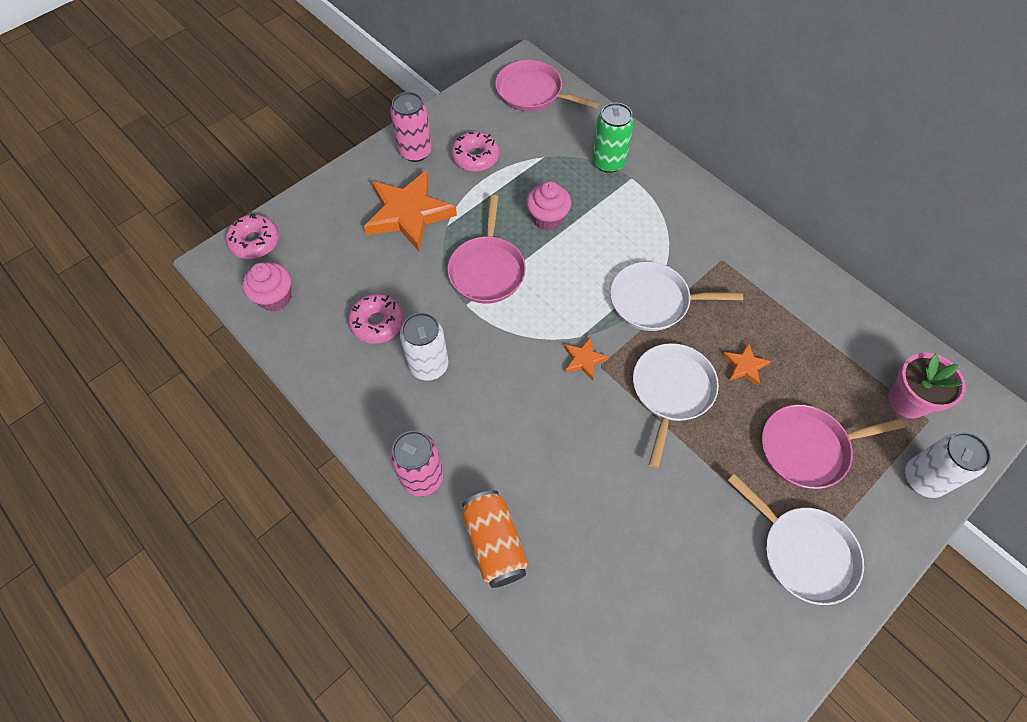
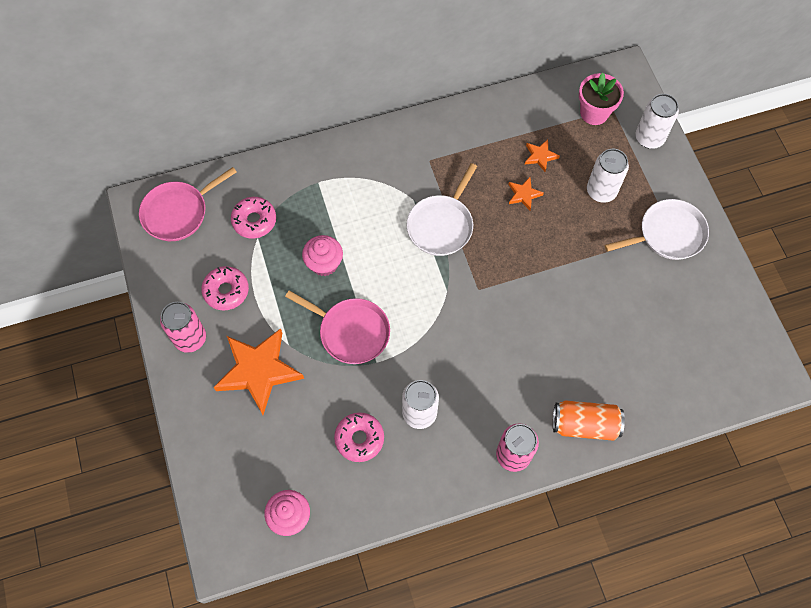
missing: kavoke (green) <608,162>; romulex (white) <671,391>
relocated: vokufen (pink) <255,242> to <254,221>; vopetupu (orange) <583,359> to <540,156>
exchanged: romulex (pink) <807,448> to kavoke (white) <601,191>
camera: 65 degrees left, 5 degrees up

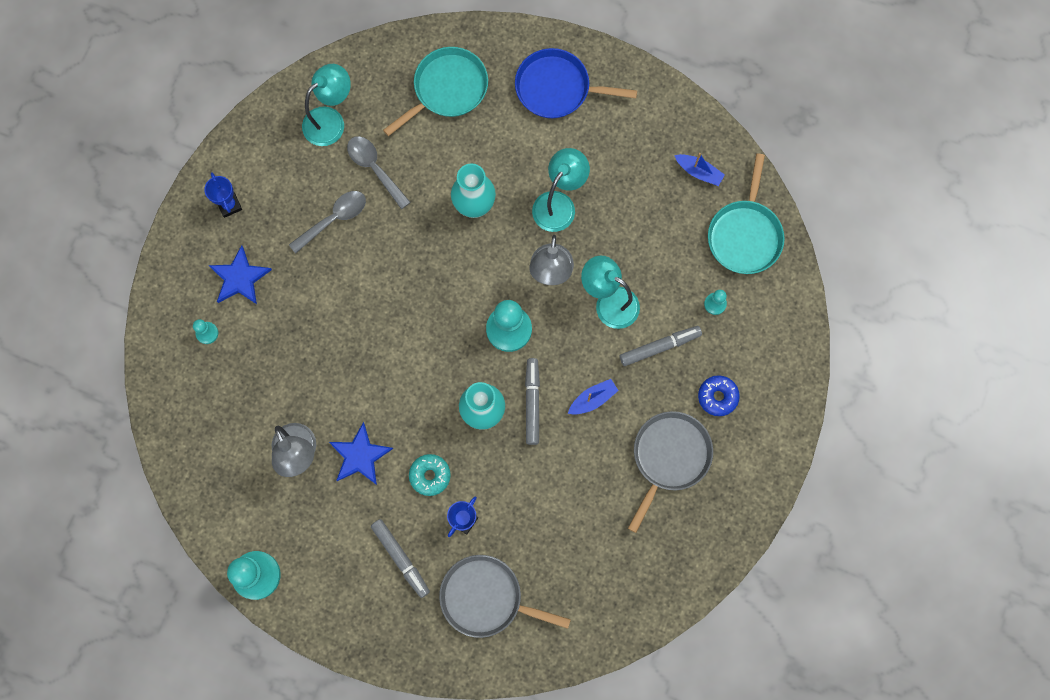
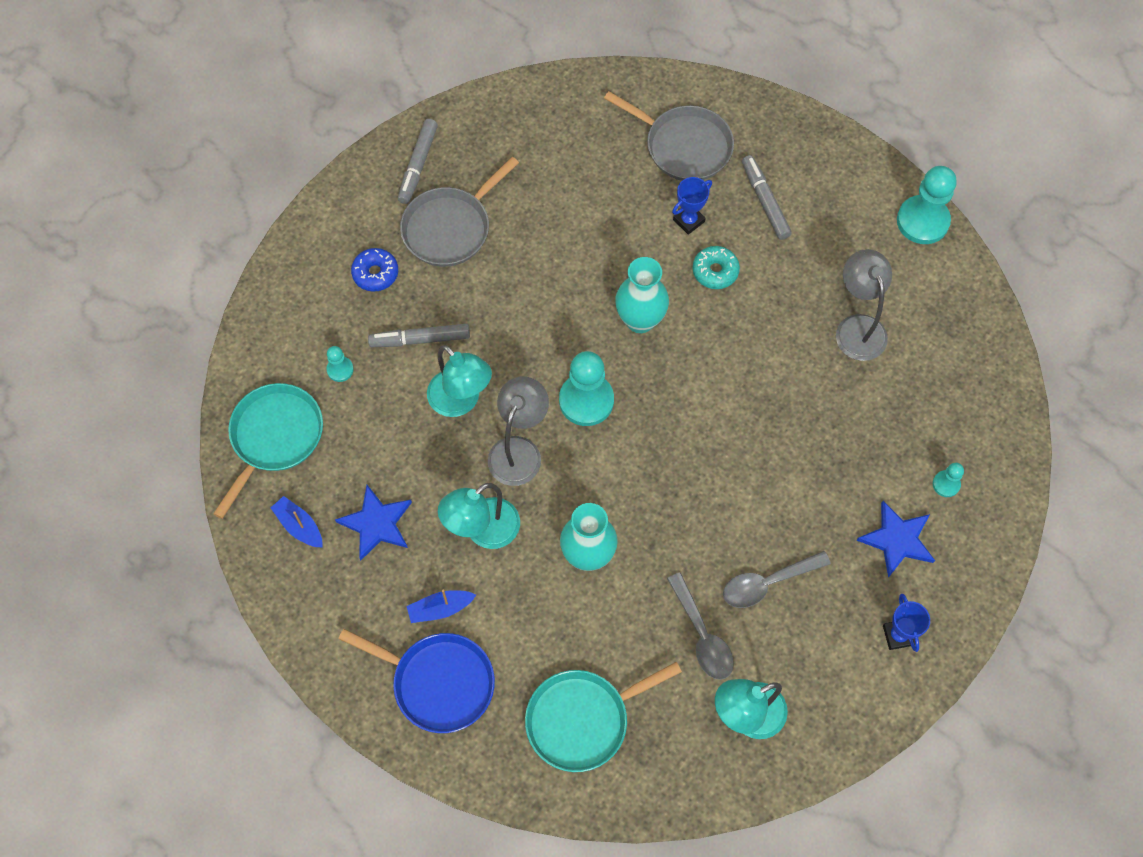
relocated: vopetupu (blue) <360,456> to <377,523>; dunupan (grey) <532,402> to <418,165>; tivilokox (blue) <592,399> to <440,608>
camera: 165 degrees left, 10 degrees down

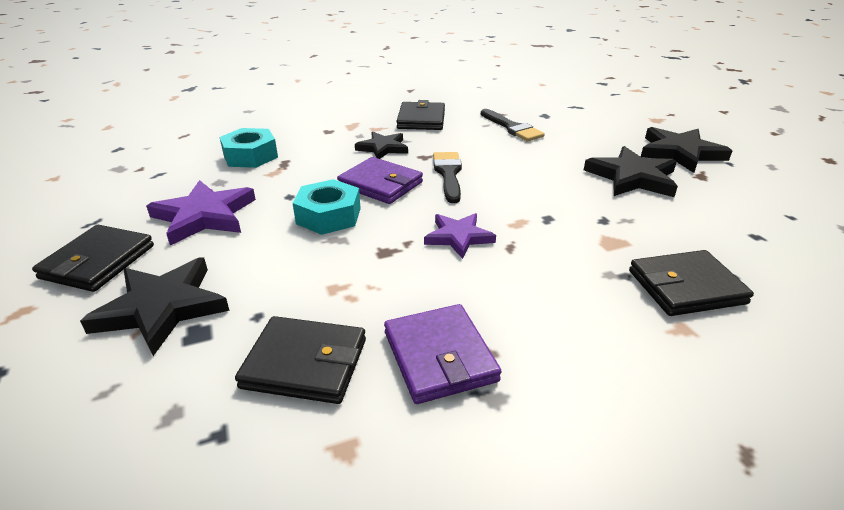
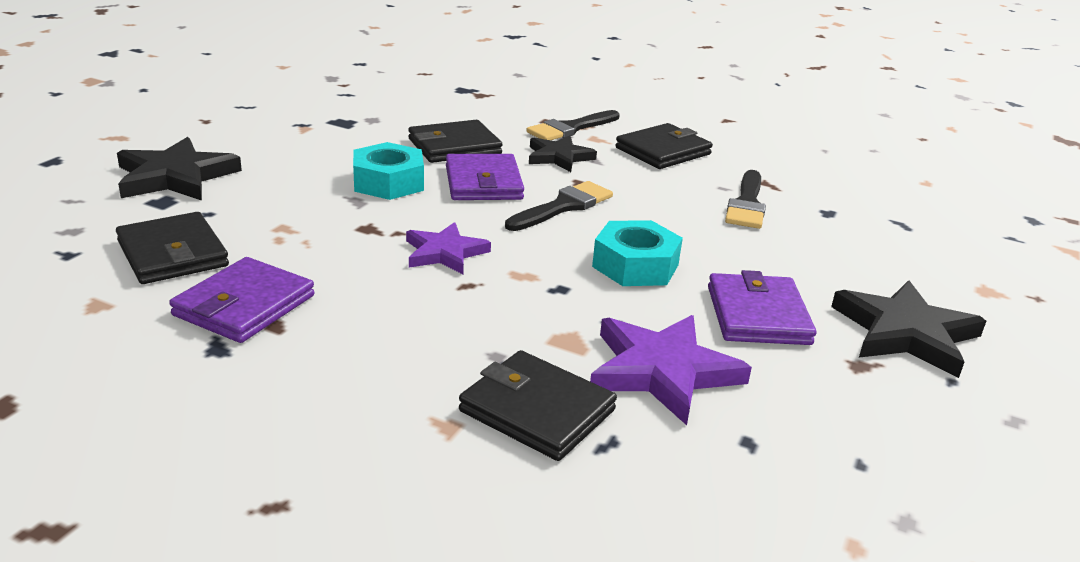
appeared: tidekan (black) <570,128>
relocated: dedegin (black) <98,262> to <454,146>; vopetupu (purple) <204,216> to <662,371>; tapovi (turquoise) <250,156> to <635,266>
exchanged: vopetupu (black) <632,177> to dedegin (purple) <757,315>
camera: 45 degrees right, 5 degrees down

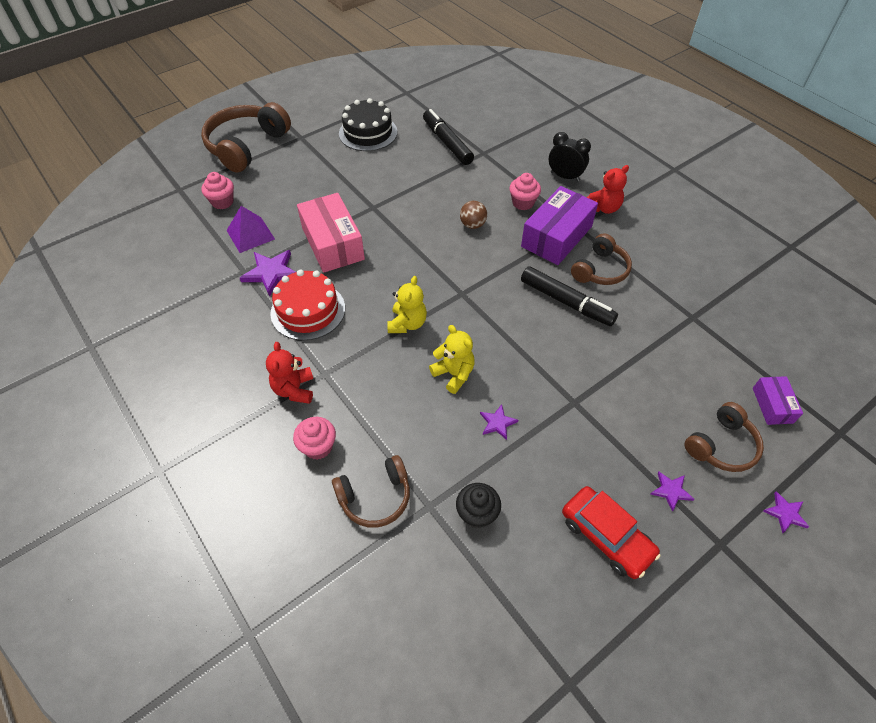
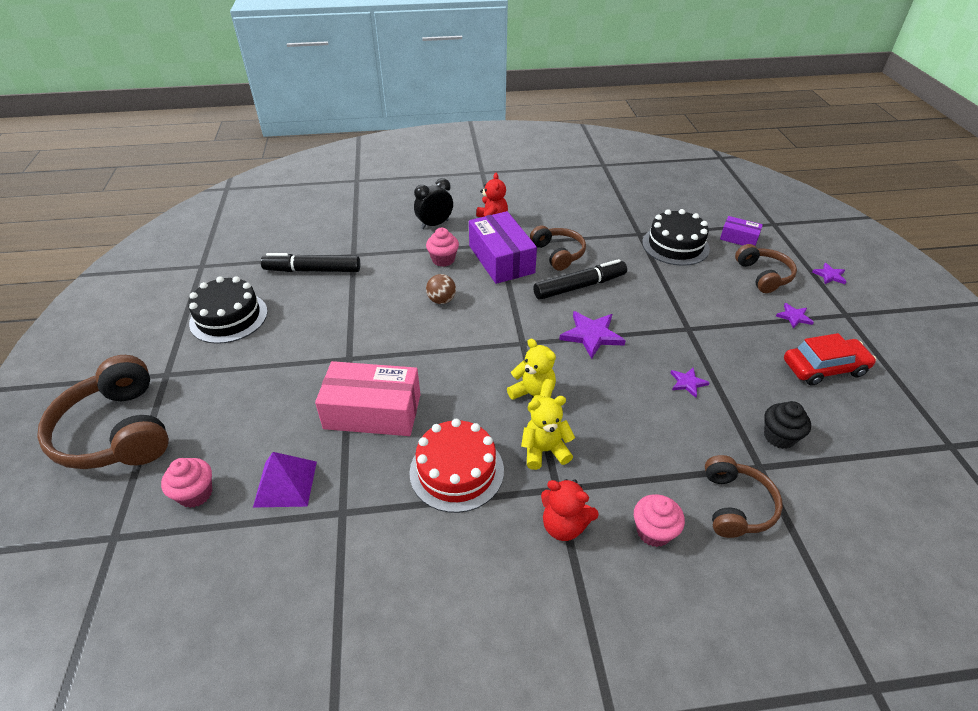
appeared: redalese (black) <675,245>
relocated: vopetupu (purple) <271,273> to <592,335>; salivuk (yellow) <454,374> to <544,451>
camera: 60 degrees left, 10 degrees down

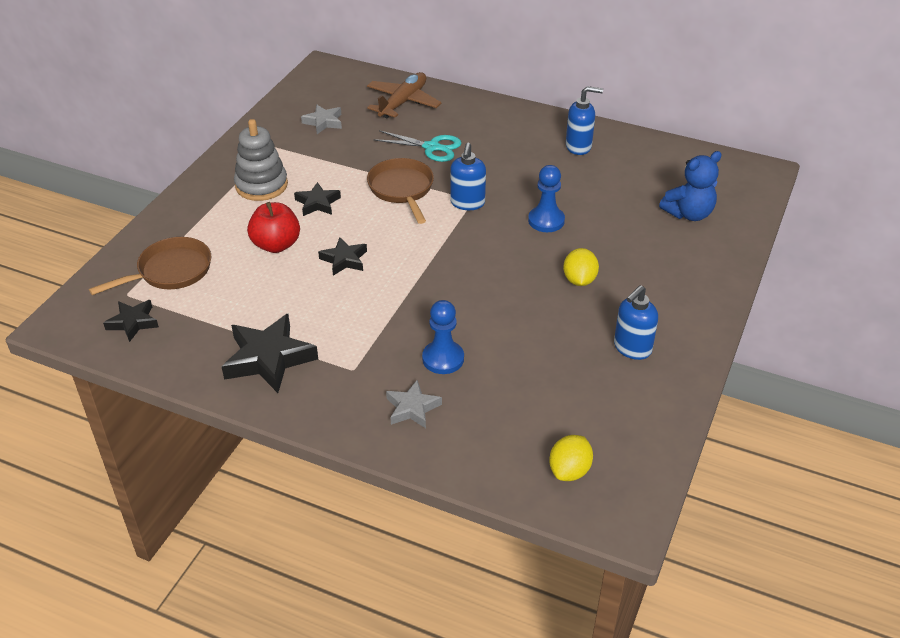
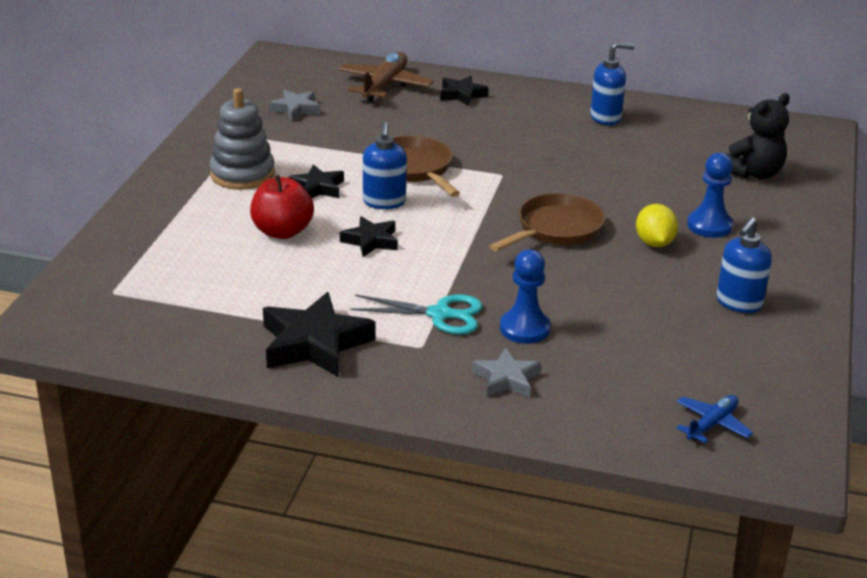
relocated: romulex (brown) <170,271> to <555,229>; vopetupu (black) <133,323> to <462,94>; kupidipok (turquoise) <431,147> to <439,314>; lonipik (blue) <467,203> to <384,202>; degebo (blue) <546,221> to <709,226>
exchanged: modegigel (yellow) <569,471> to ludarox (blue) <712,424>
colour: salivuk (blue) <689,214> to salivuk (black) <754,173>
camera: 10 degrees left, 10 degrees down

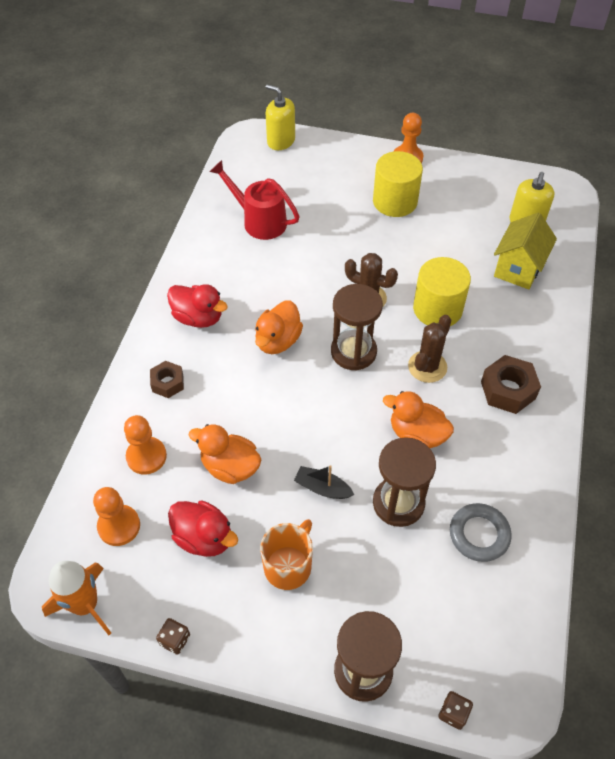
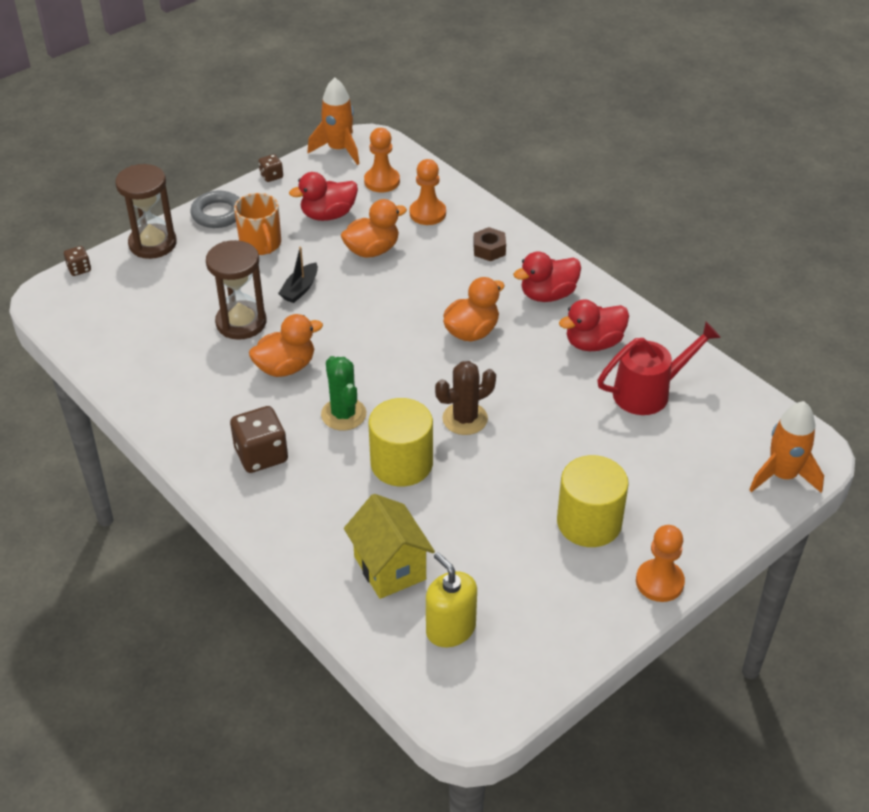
missing: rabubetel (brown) <353,352>
appeared: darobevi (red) <593,343>
relocated: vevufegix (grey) <479,534> to <217,213>
exchanged: lonipik (yellow) <281,141> to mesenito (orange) <782,475>; tapovi (brown) <508,390> to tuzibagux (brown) <261,455>
colour: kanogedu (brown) <427,367> to kanogedu (green) <343,414>
spun: darobevi (orange) <278,341> = <472,332> 75 degrees clockwise; tivilokox (black) <322,488> = <300,289> 150 degrees clockwise
camera: 125 degrees right, 10 degrees down

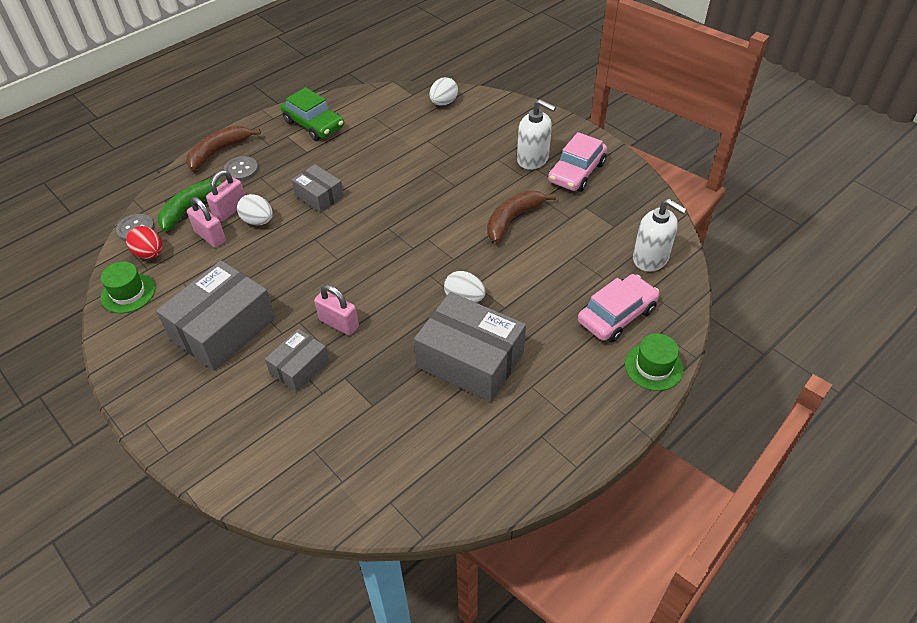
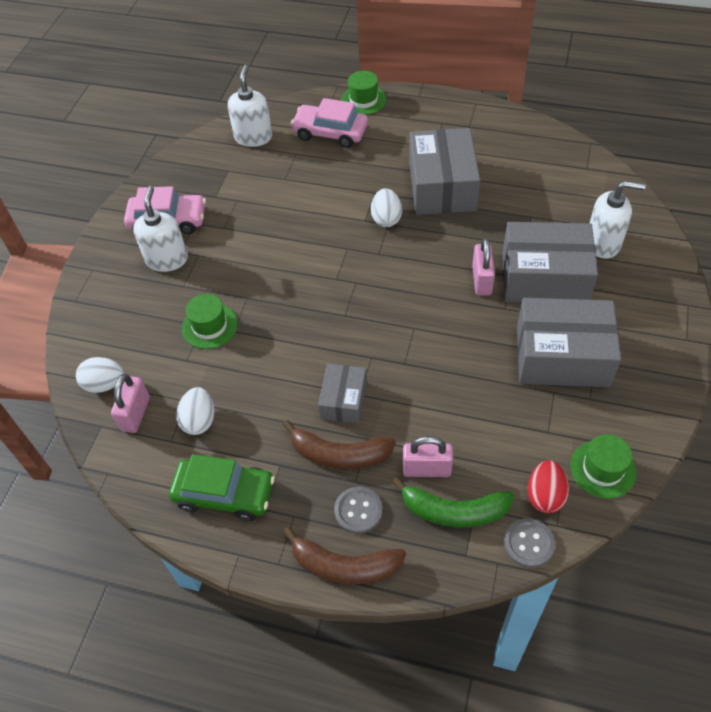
appeared: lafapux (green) <210,326>; lonipik (white) <603,243>
relocated: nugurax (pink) <210,236> to <135,414>; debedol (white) <258,221> to <199,420>; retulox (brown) <513,219> to <339,454>
spun: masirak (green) <313,124> = <224,494> 90 degrees clockwise
size: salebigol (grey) <299,367> = <544,277> x1.83
camera: 120 degrees left, 5 degrees up

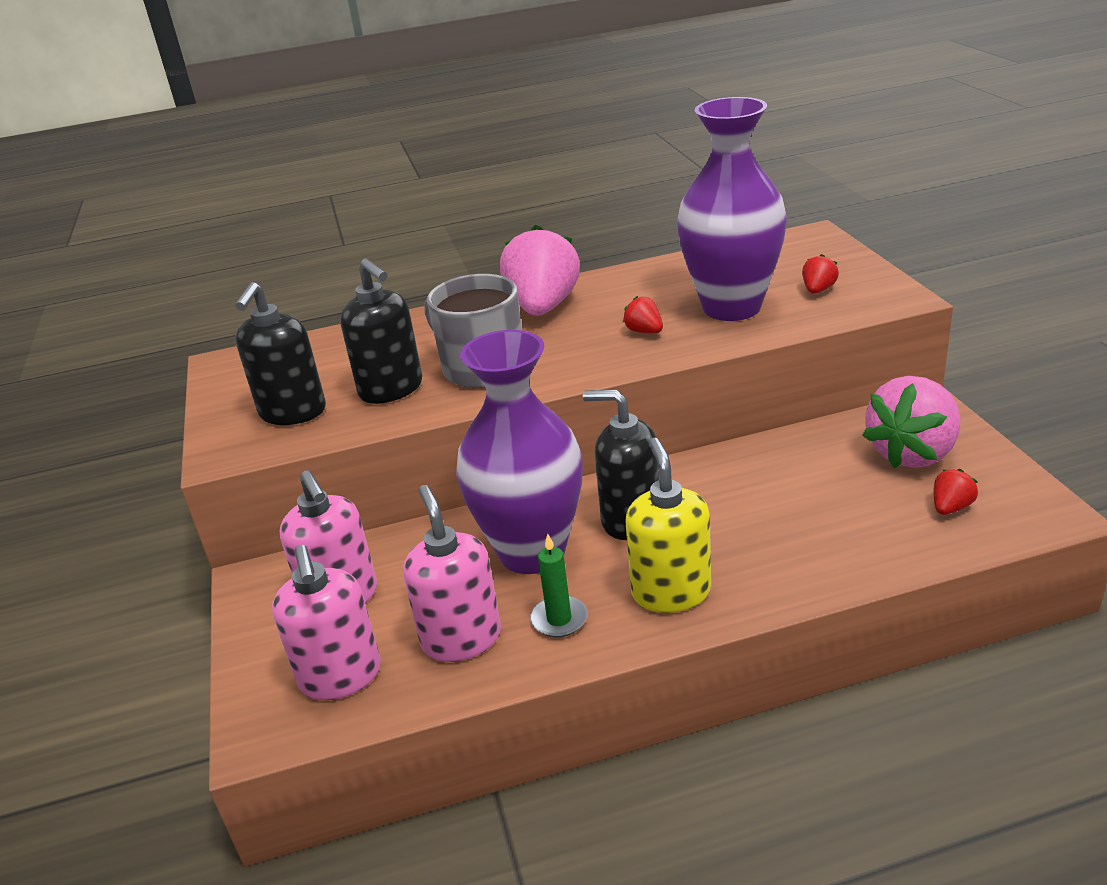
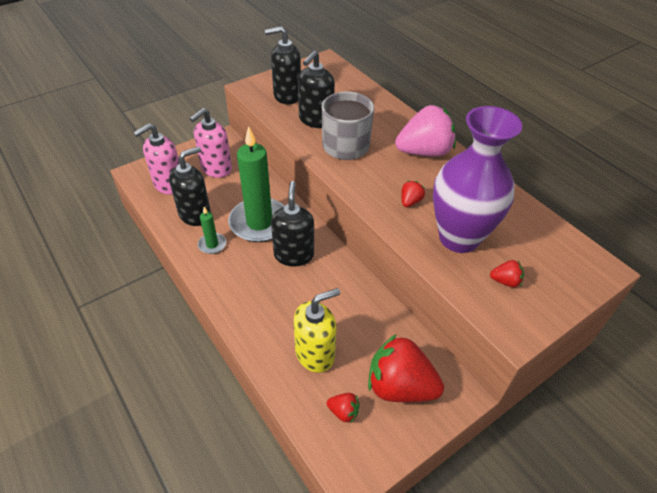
relocated: lonipik (yellow) <671,592> to <315,353>
exchanged: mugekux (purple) <532,552> to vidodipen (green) <259,222>
colour: lonipik (pink) <461,638> to lonipik (black) <195,214>; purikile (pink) <912,453> to purikile (red) <399,386>
camera: 65 degrees right, 15 degrees up

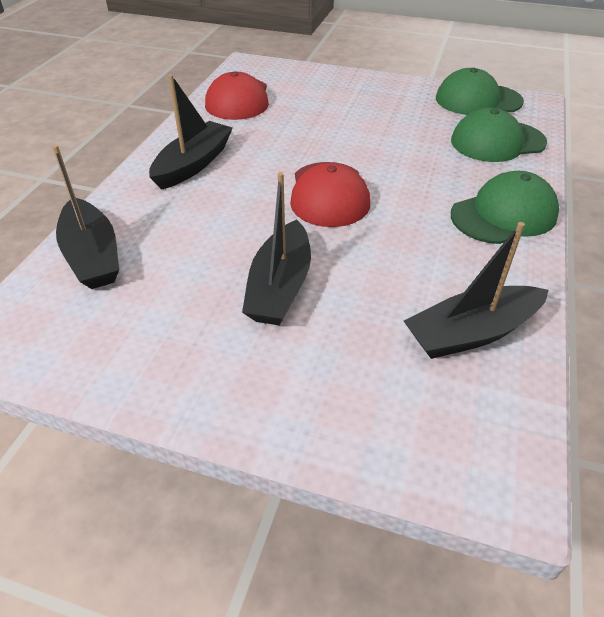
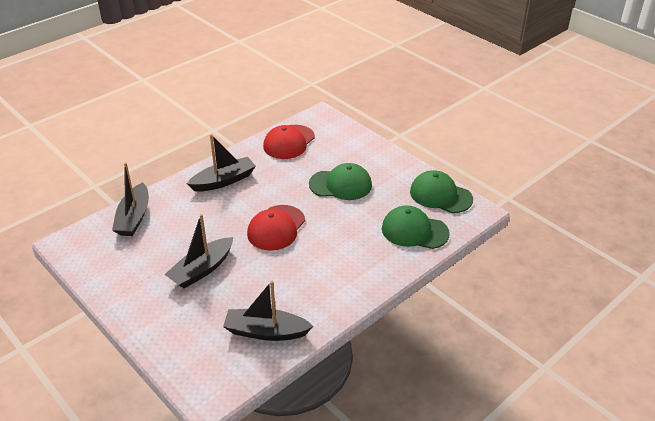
relocated: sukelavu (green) <504,214> to <341,185>
camera: 30 degrees right, 5 degrees down

